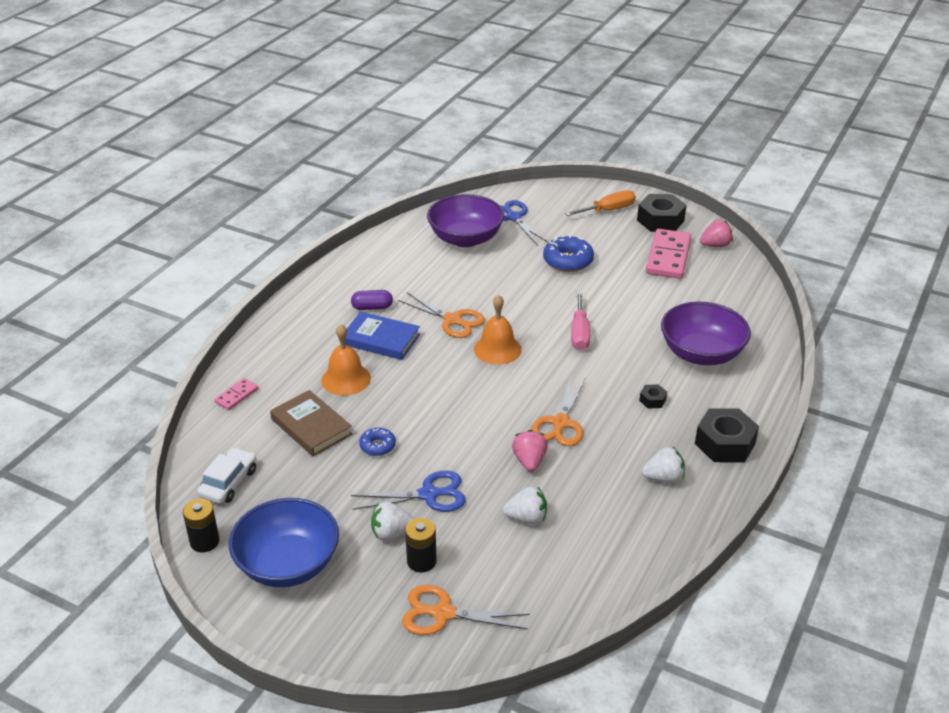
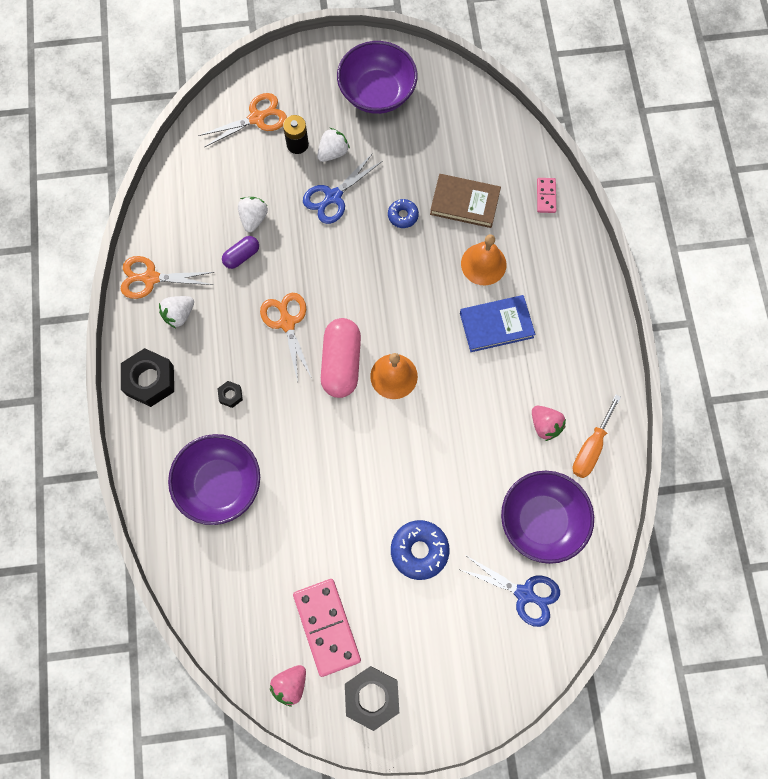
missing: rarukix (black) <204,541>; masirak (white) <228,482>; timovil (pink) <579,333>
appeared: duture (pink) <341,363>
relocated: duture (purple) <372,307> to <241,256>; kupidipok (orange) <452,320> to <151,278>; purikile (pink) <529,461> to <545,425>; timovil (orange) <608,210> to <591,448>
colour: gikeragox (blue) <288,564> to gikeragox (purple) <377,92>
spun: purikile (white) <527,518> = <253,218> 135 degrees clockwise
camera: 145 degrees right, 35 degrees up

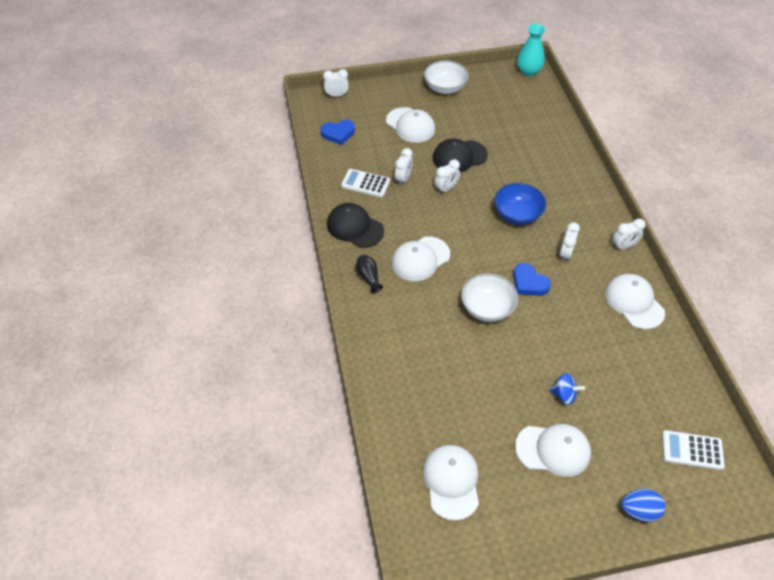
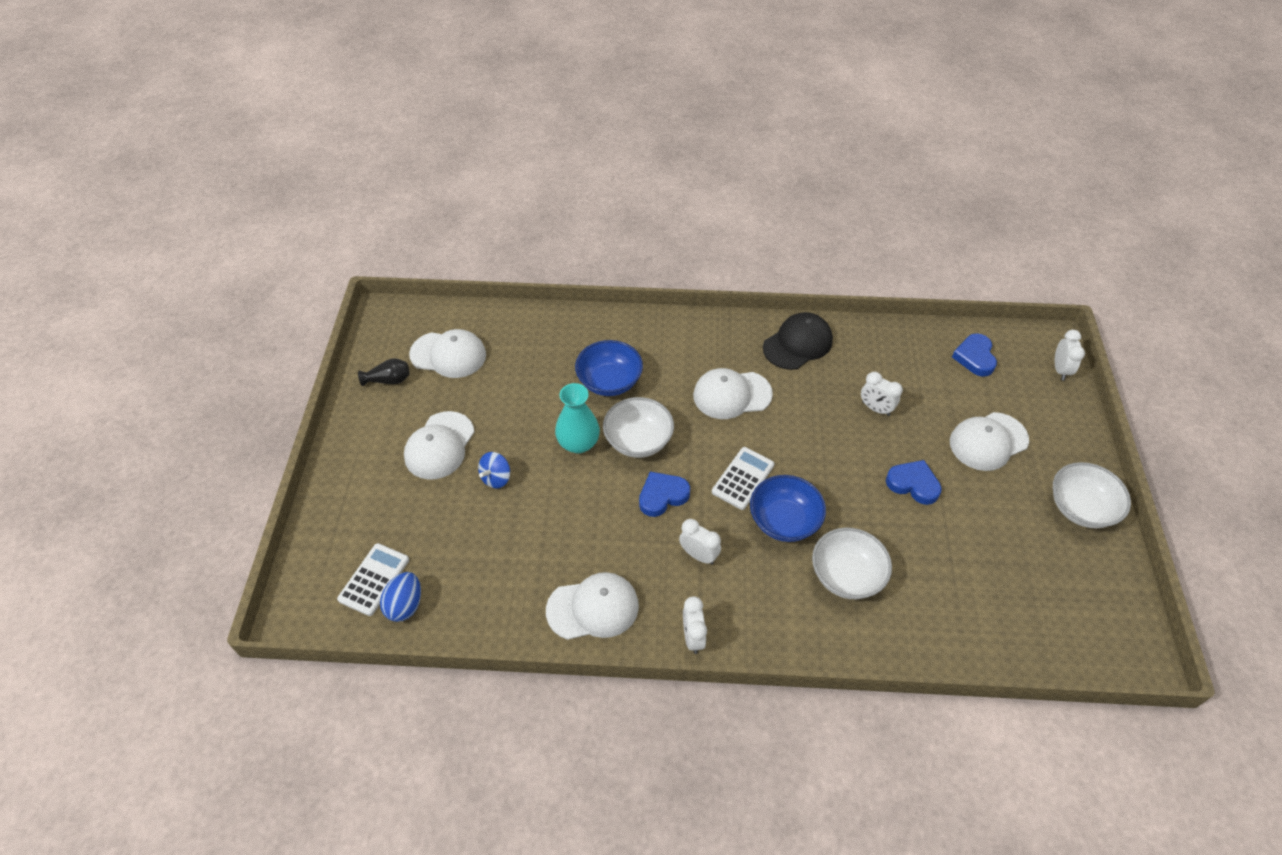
missing: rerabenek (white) <446,189>
appeared: gikeragox (blue) <609,381>; gikeragox (white) <846,575>
relocated: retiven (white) <365,183> to <743,478>; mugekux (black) <368,277> to <389,380>; mugekux (turquoise) <528,71> to <578,443>; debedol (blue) <639,511> to <405,605>
exchanged: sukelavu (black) <459,157> to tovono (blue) <913,484>
spun: sukelavu (white) <420,259> = <732,395> 75 degrees counterclockwise
camera: 105 degrees right, 0 degrees up

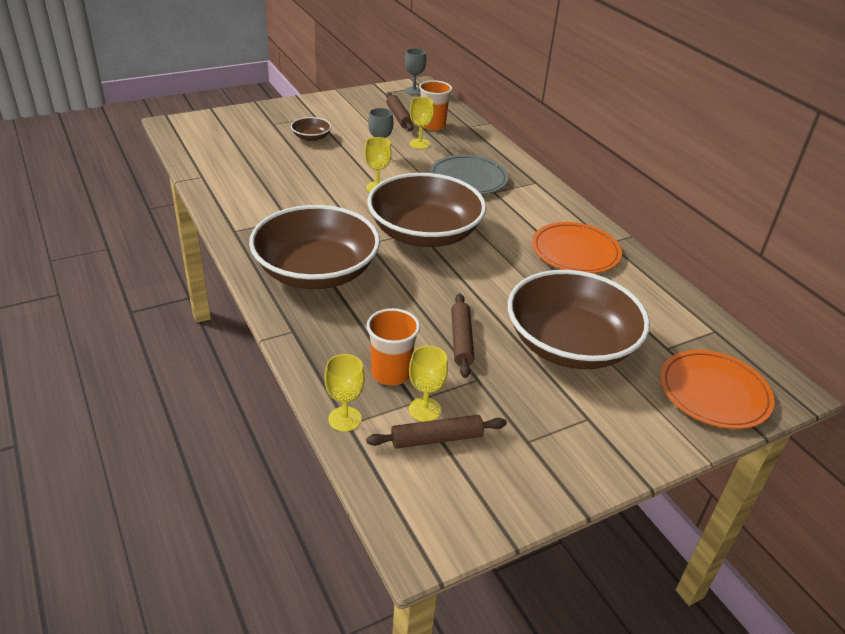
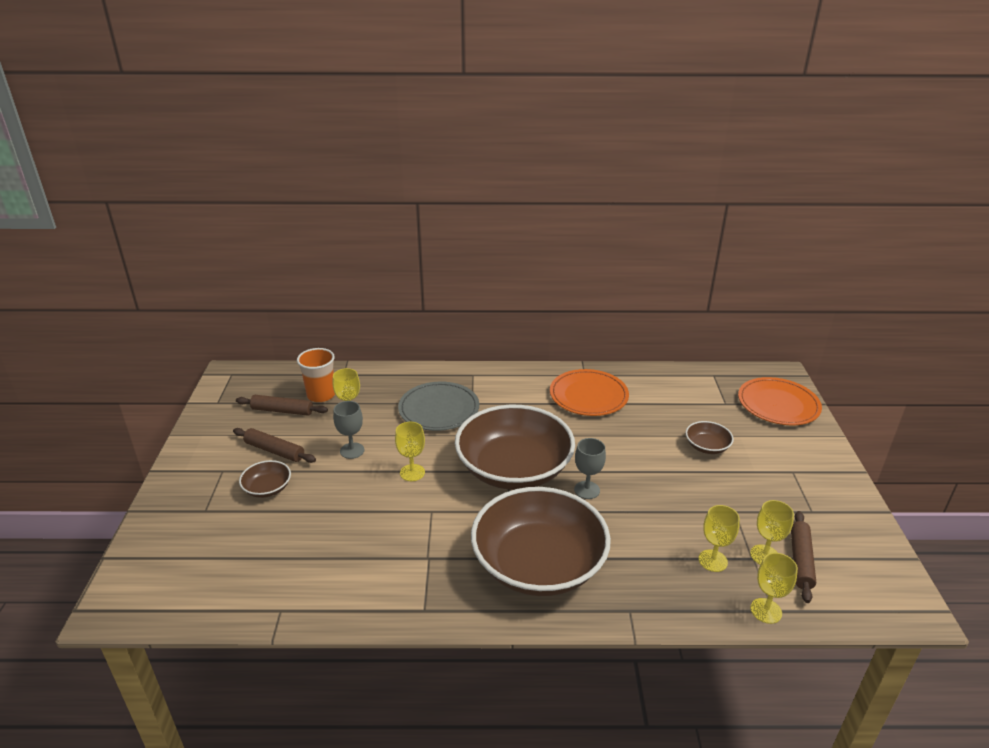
relocated: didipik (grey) <414,91> to <587,490>; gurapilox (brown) <461,340> to <274,451>
exchanged: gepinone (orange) <391,373> to didipik (yellow) <712,560>
size: gikeragox (brown) <570,344> = <707,446> x0.41
camera: 60 degrees left, 5 degrees down

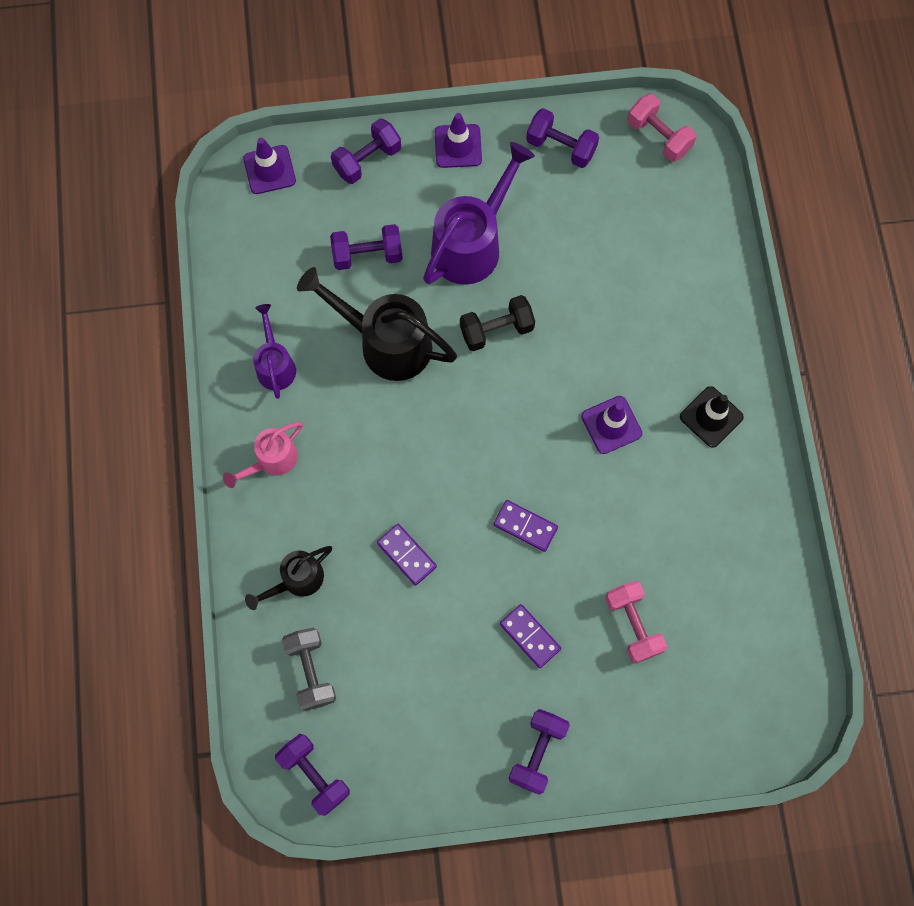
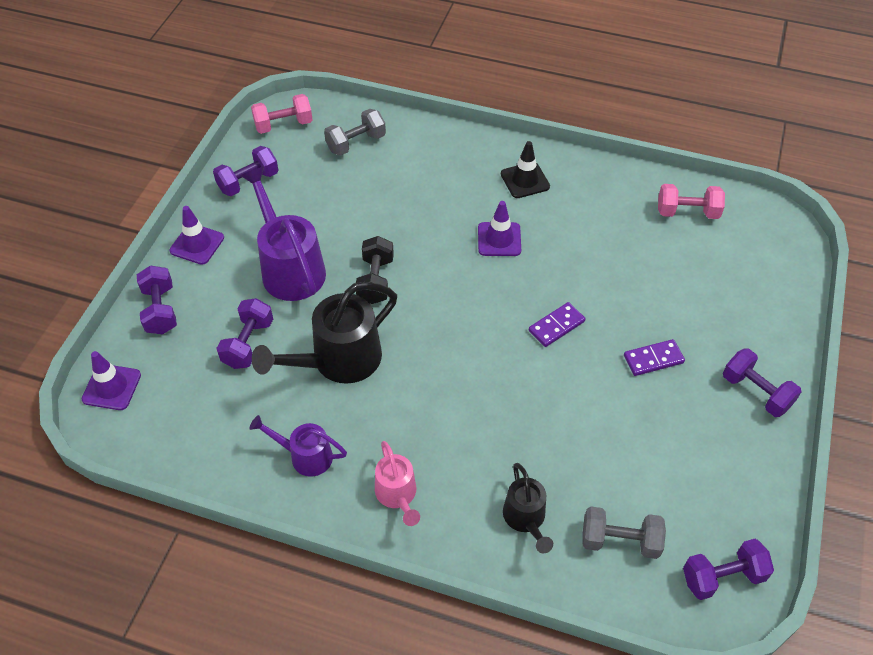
missing: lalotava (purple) <406,555>
appeared: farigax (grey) <356,143>
relocated: farigax (pink) <633,624> to <687,212>
camera: 65 degrees left, 20 degrees down

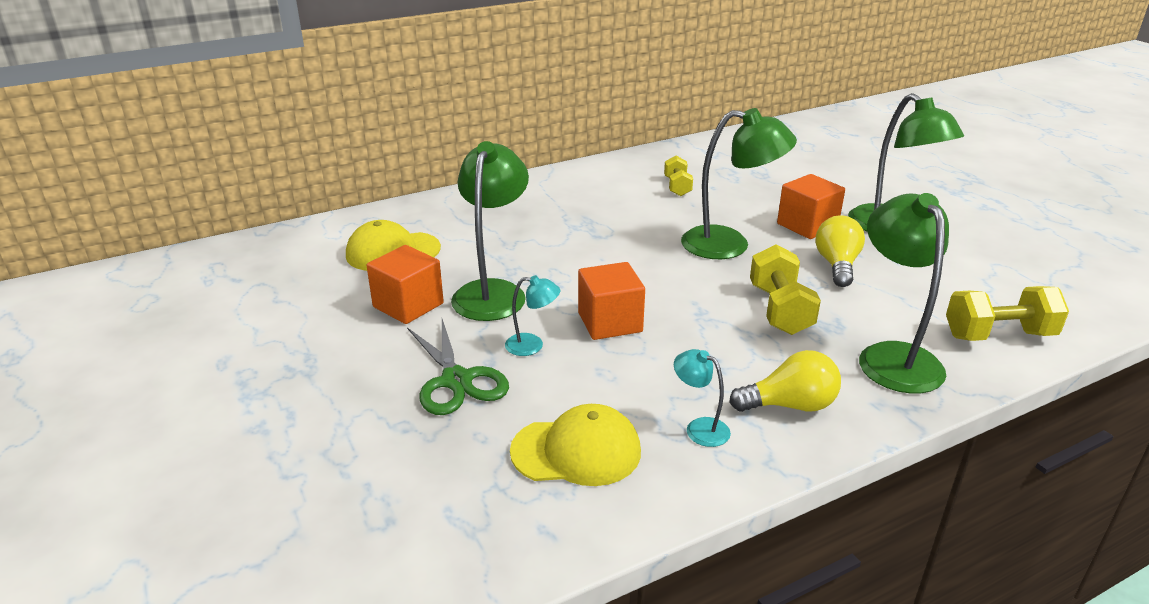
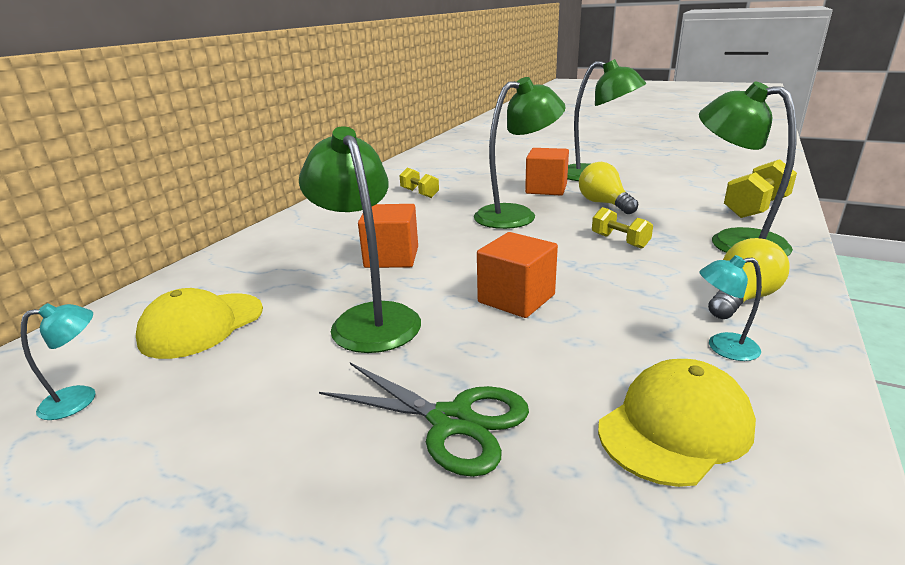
relocated: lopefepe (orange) <408,305> to <391,257>; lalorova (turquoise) <532,345> to <80,399>
size: farigax (yellow) <780,310> = <619,241> x0.63
camera: 35 degrees left, 5 degrees down

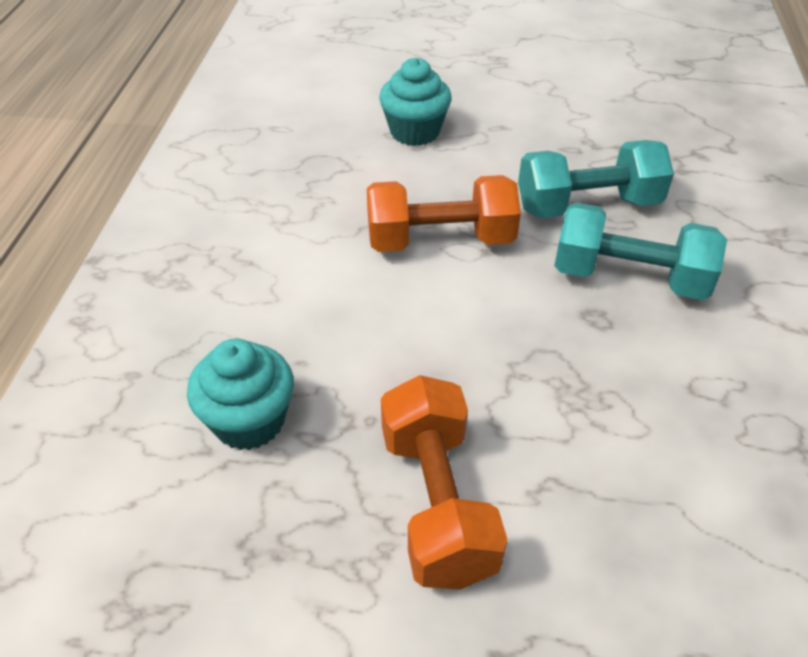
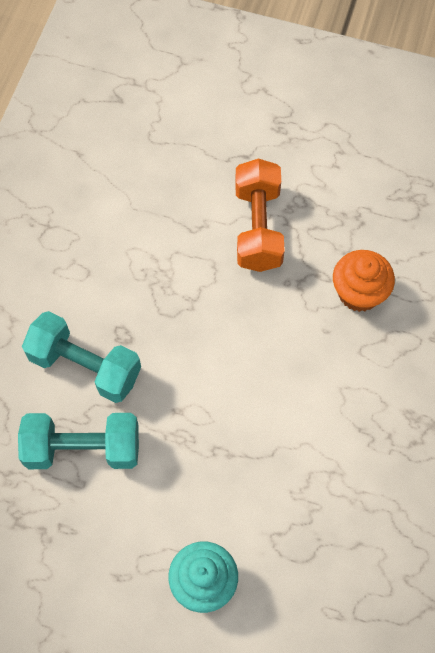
missing: farigax (orange) <440,240>
colour: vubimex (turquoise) <249,421> to vubimex (orange) <359,292>
camera: 170 degrees left, 20 degrees up

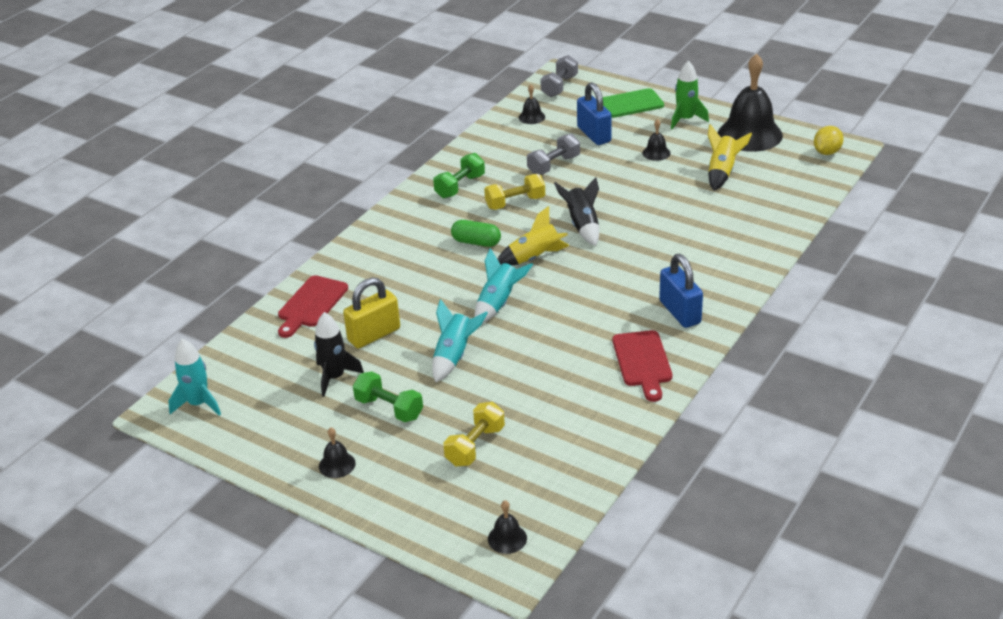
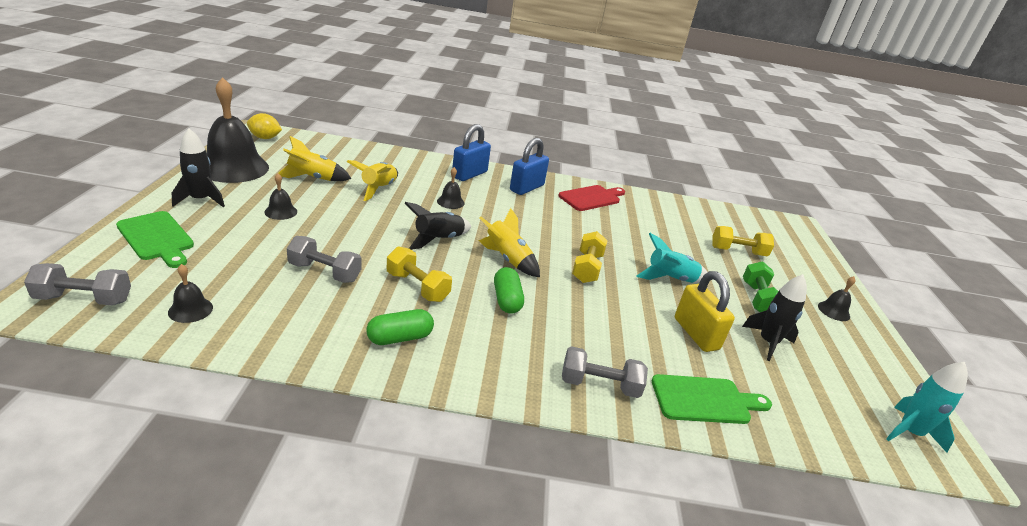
appeared: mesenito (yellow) <378,189>; farigax (grey) <599,385>
relocated: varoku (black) <507,538> to <450,202>; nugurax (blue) <594,134> to <469,174>
exchanged: farigax (green) <460,186> to duture (green) <400,338>; mesenito (turquoise) <498,303> to farigax (yellow) <587,268>
colour: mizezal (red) <311,304> to mizezal (green) <705,400>; mesenito (green) <685,119> to mesenito (black) <201,200>
spun: nugurax (yellow) <374,335> = <696,334> 45 degrees clockwise
camera: 125 degrees left, 5 degrees down

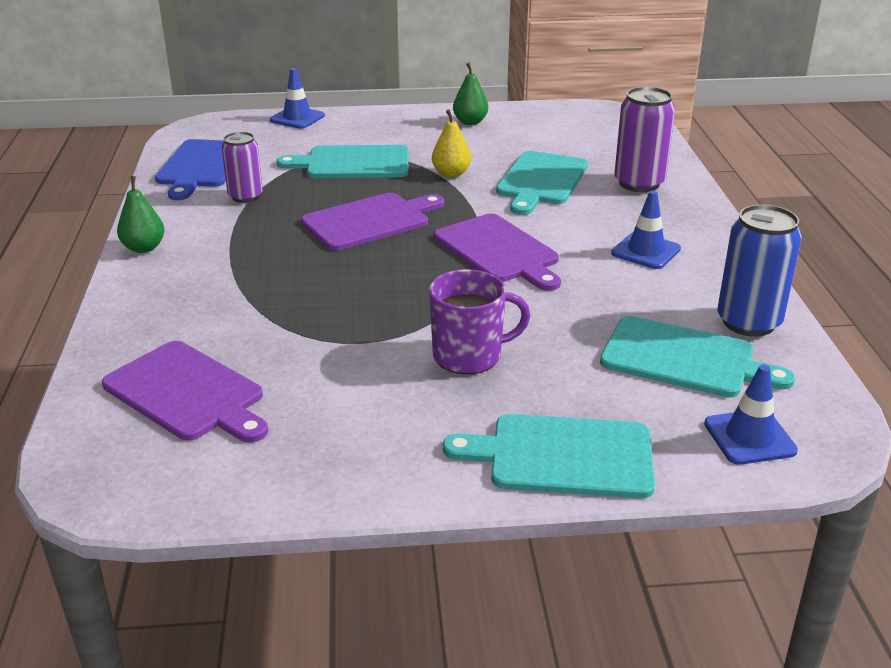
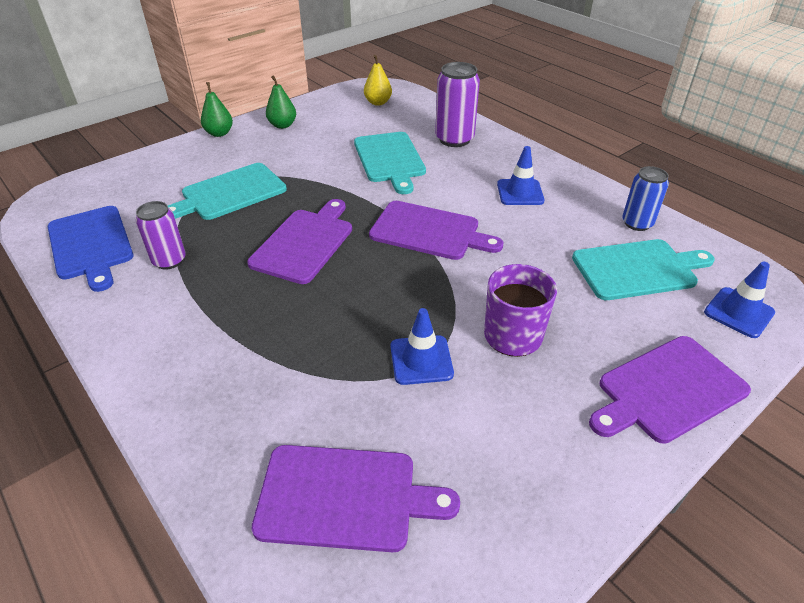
relocated: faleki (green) <144,248> to <219,133>; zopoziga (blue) <297,118> to <421,360>; faleki (yellow) <451,174> to <378,102>
colour: mizezal (turquoise) <563,456> to mizezal (purple) <667,390>
size: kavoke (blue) <748,322> = <637,223> x0.67
camera: 35 degrees left, 10 degrees up

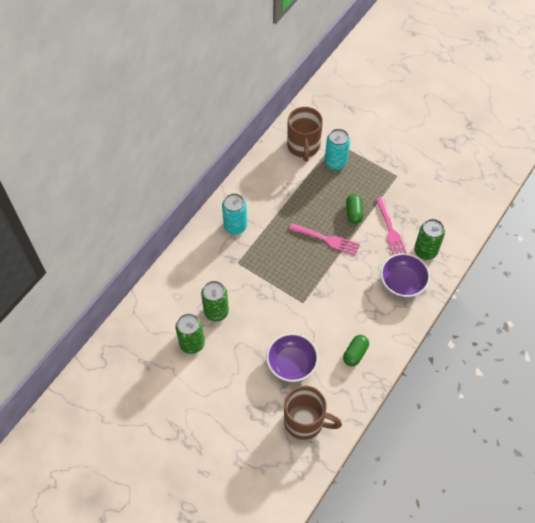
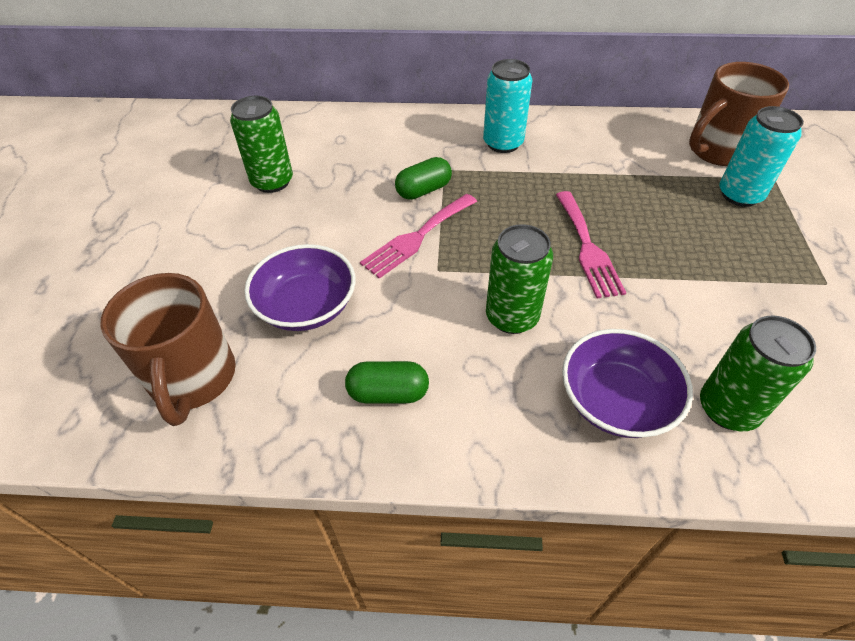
relocated: kavoke (green) <216,311> to <512,317>; duture (green) <354,213> to <423,190>; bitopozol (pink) <391,231> to <417,237>
camera: 60 degrees right, 10 degrees down

